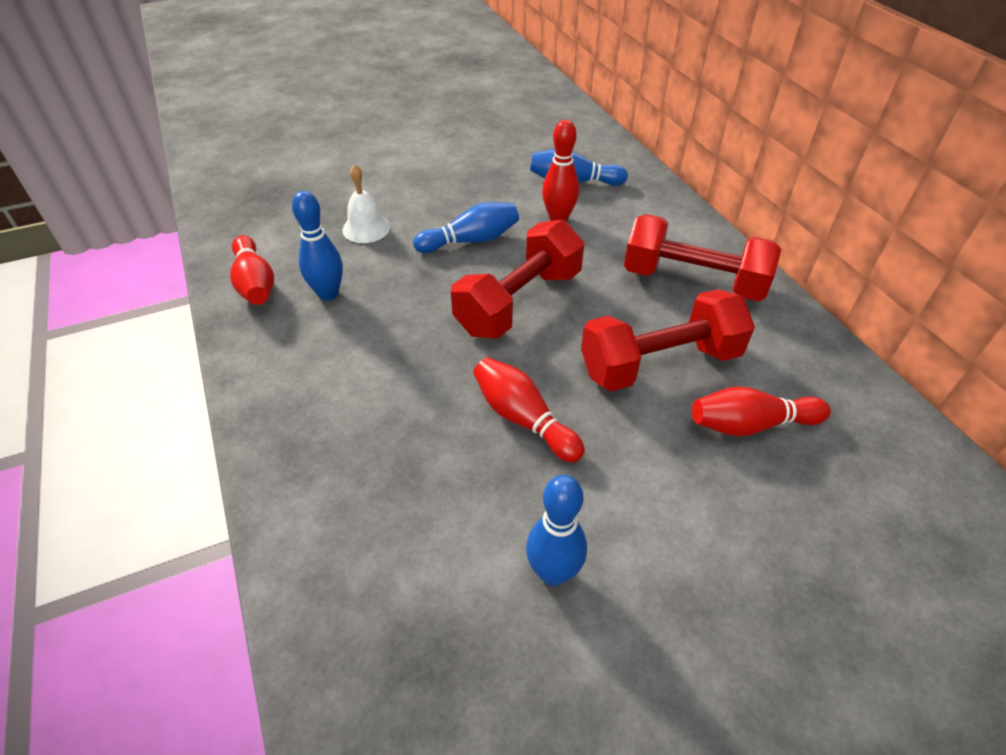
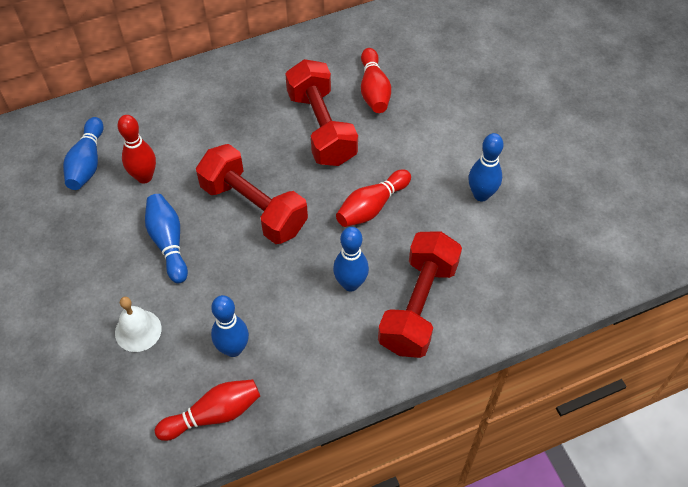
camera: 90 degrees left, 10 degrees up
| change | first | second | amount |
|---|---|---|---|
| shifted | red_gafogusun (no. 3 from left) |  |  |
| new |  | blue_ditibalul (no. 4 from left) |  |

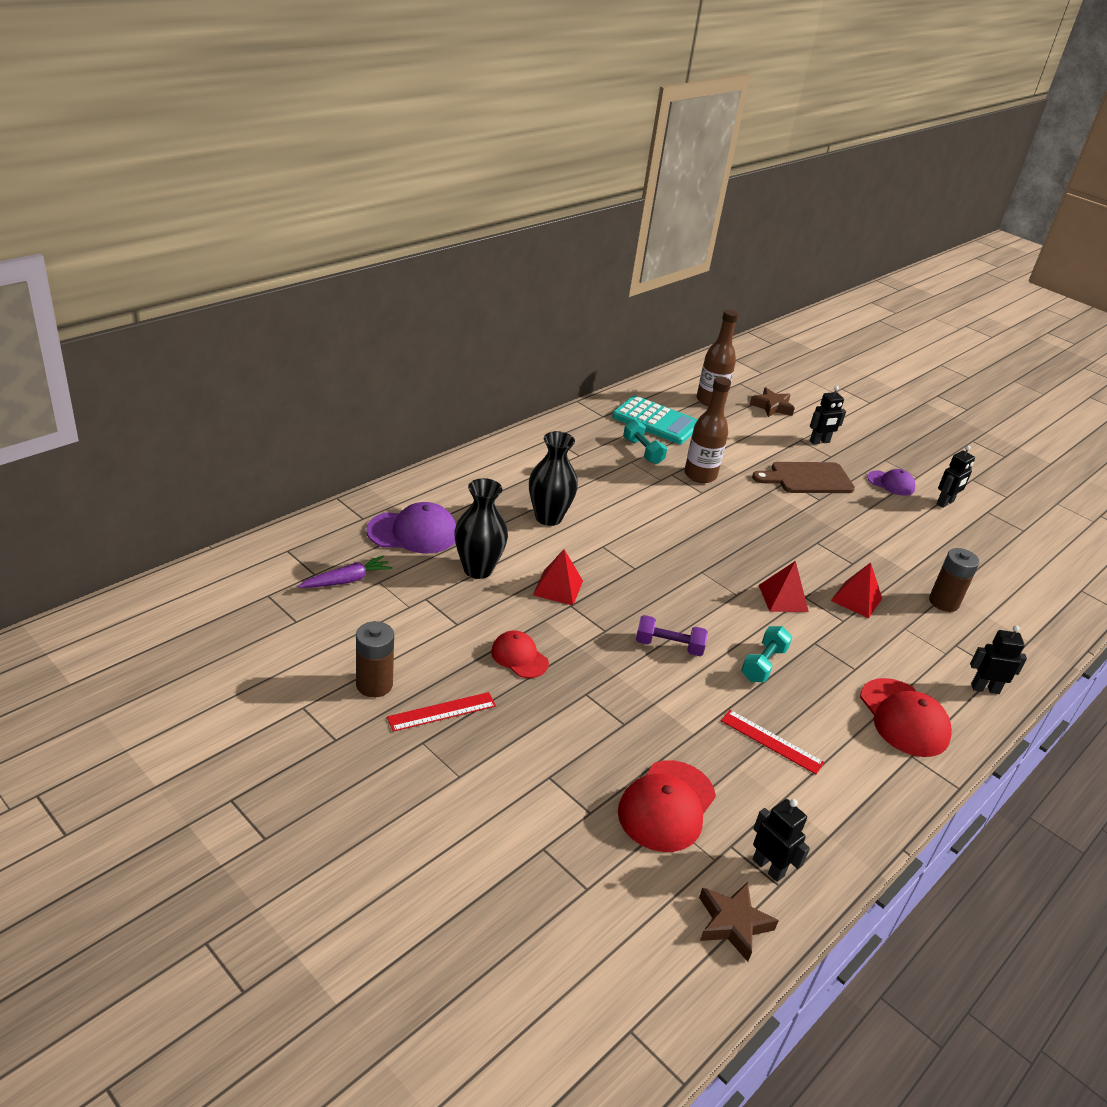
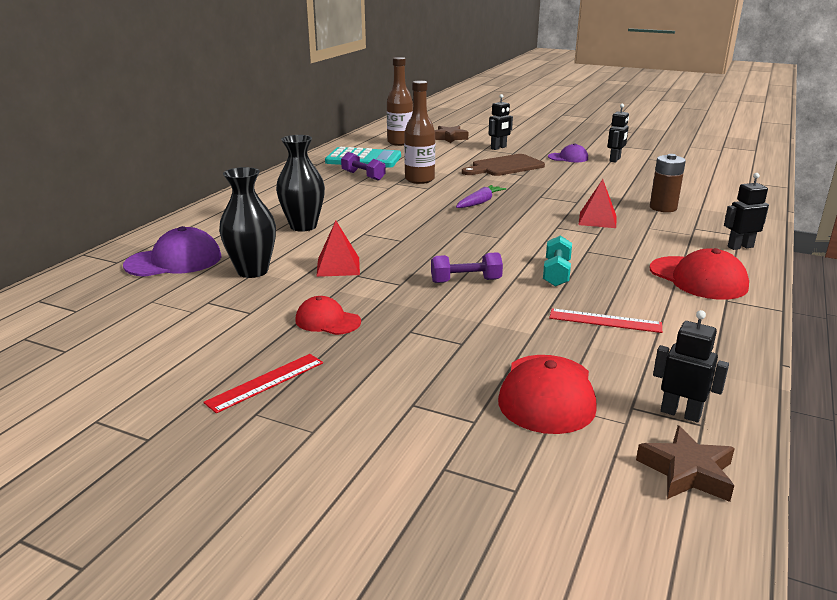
camera: 15 degrees left, 10 degrees down
| change | first | second | amount |
|---|---|---|---|
| repainted | turquoise_gafogusun (no. 1 from left) | purple_gafogusun (no. 1 from left) |  |
| shifted | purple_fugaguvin |  |  |
| gone | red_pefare (no. 2 from left) |  |  |
| gone | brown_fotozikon (no. 1 from left) |  |  |

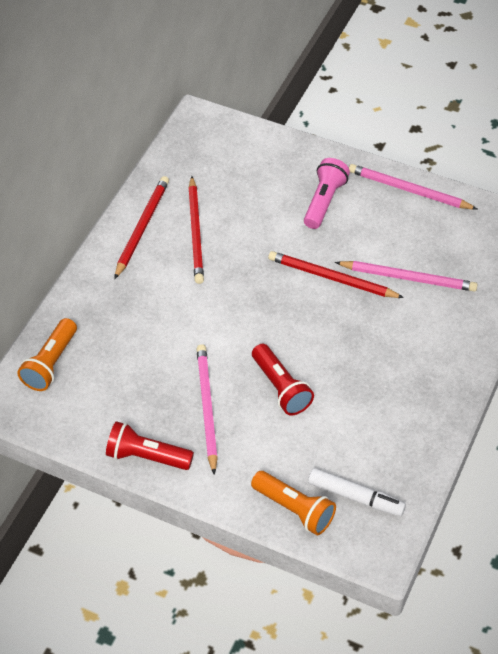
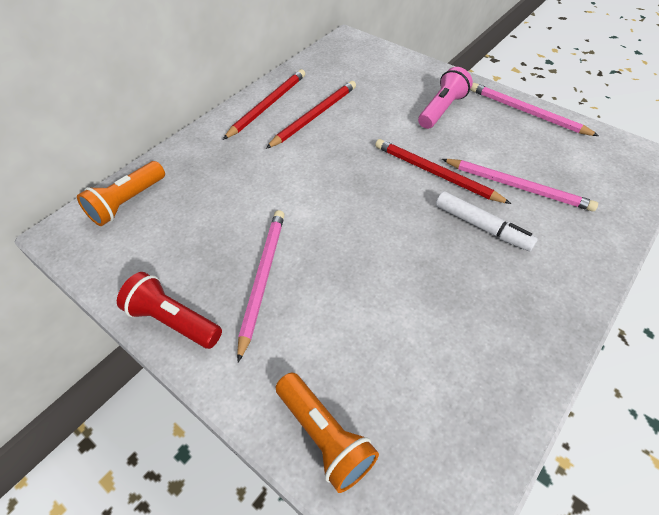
camera: 15 degrees right, 0 degrees up
| change | first | second | amount |
|---|---|---|---|
| rotated | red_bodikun (no. 2 from left) |  | 150 degrees counterclockwise |
| gone | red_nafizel (no. 2 from left) |  |  |
| shifted | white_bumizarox |  |  |

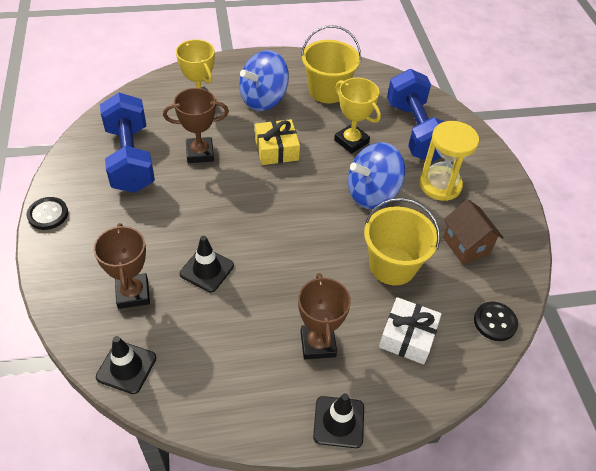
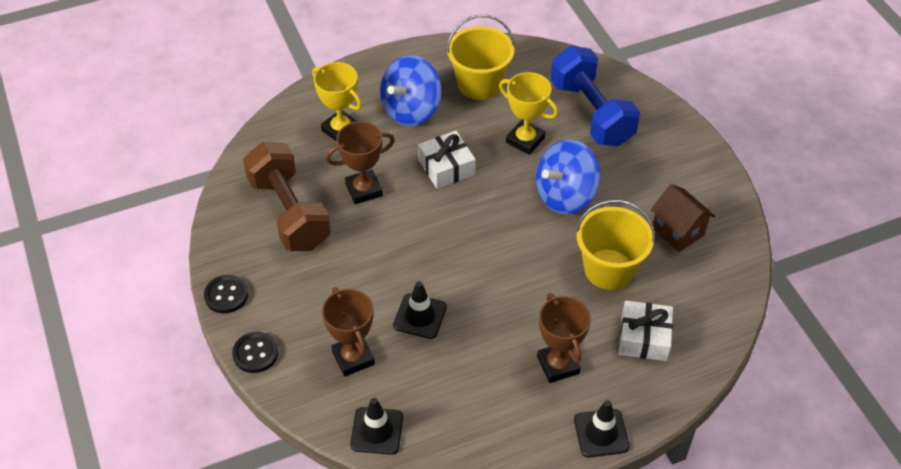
camera: 10 degrees left, 0 degrees up
| change | first | second | amount |
|---|---|---|---|
| repainted | blue_gafogusun (no. 1 from left) | brown_gafogusun |  |
| repainted | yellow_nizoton | white_nizoton (no. 1 from left) |  |
| gone | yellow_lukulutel |  |  |
| shifted | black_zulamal (no. 2 from left) |  |  |

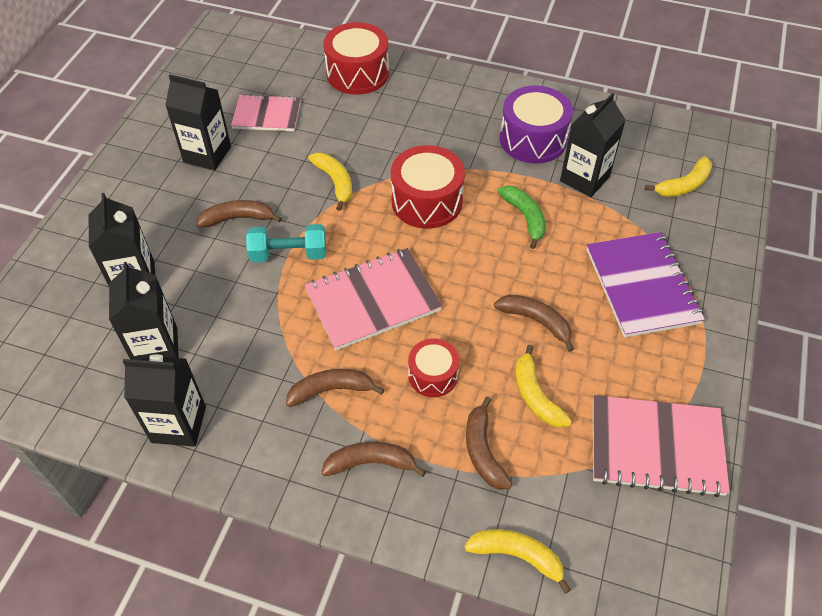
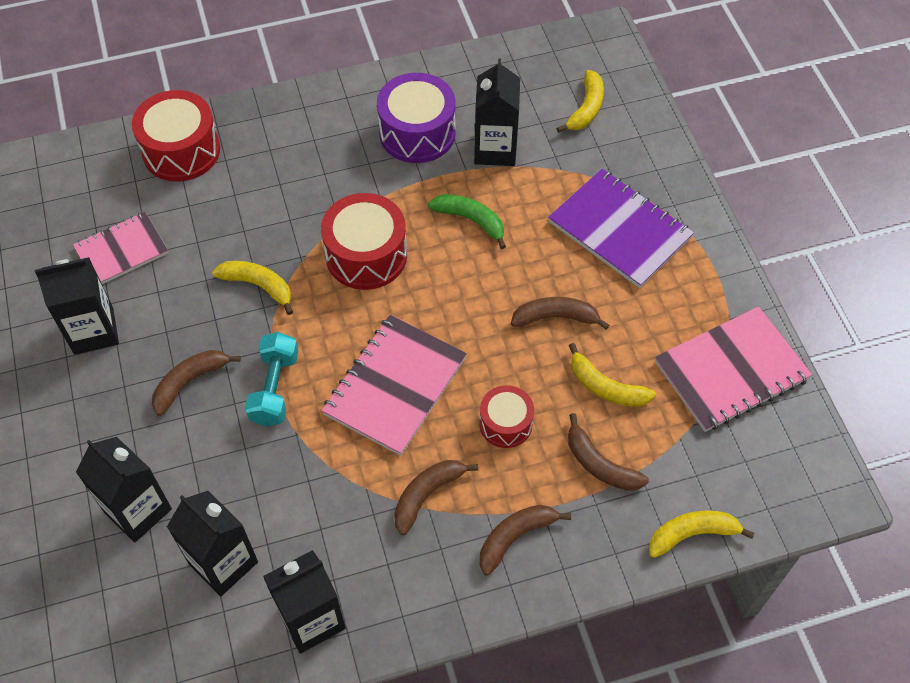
camera: 35 degrees left, 5 degrees up
| change | first | second | amount |
|---|---|---|---|
| rotated | turquoise_gafogusun |  | 45 degrees counterclockwise |

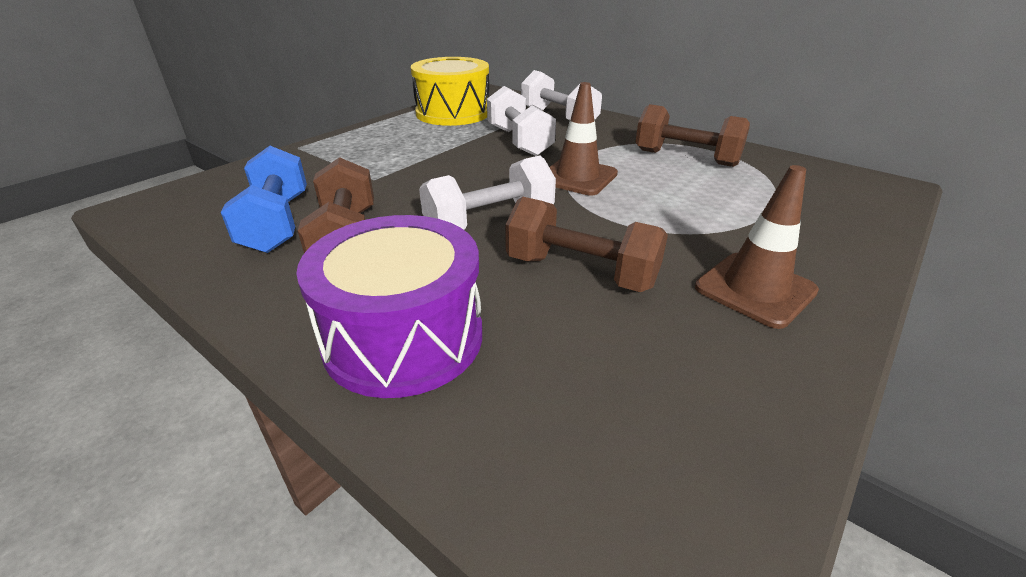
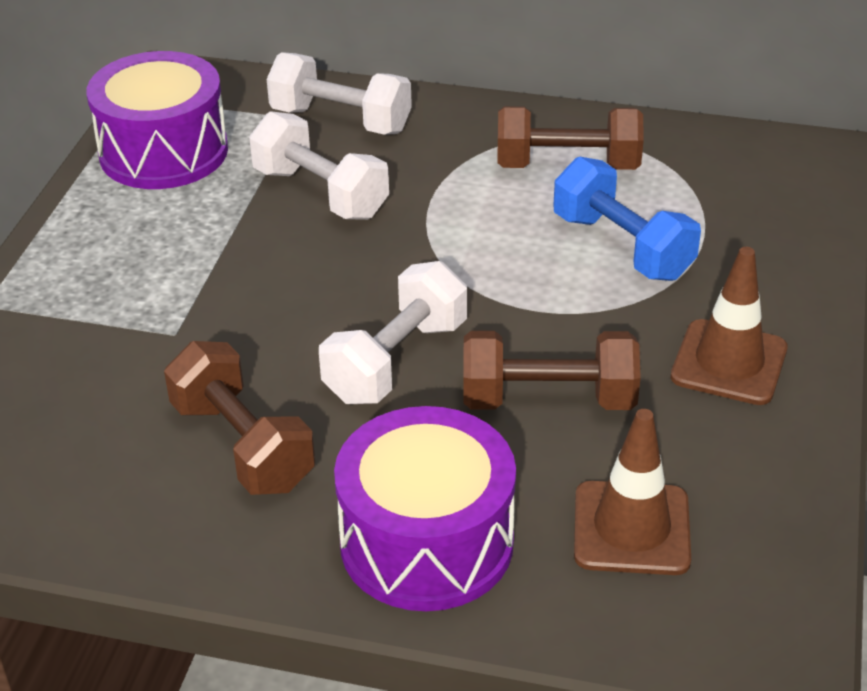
camera: 25 degrees left, 5 degrees up
| change | first | second | amount |
|---|---|---|---|
| repainted | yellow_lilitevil | purple_lilitevil (no. 1 from left) |  |
| shifted | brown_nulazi (no. 1 from left) |  |  |
| shifted | blue_gafogusun |  |  |

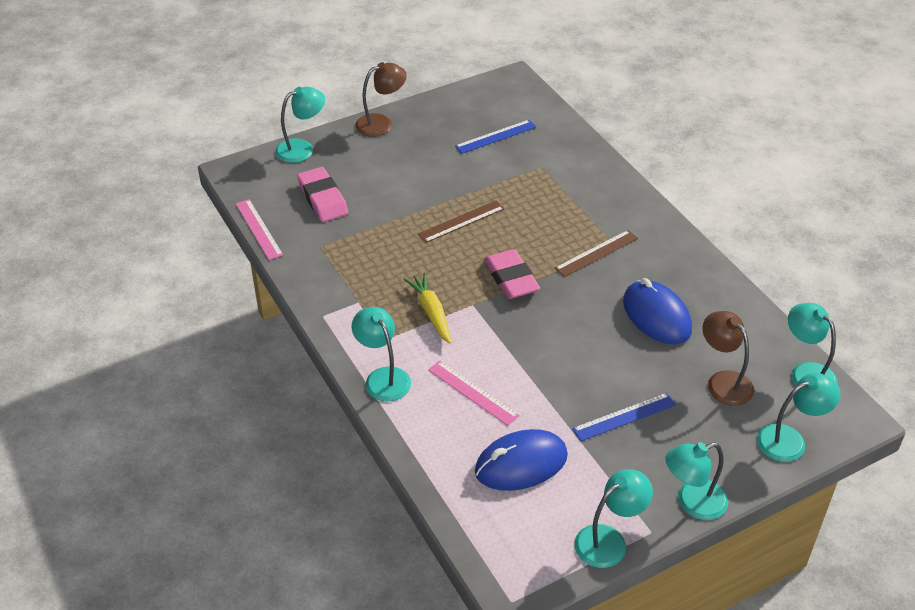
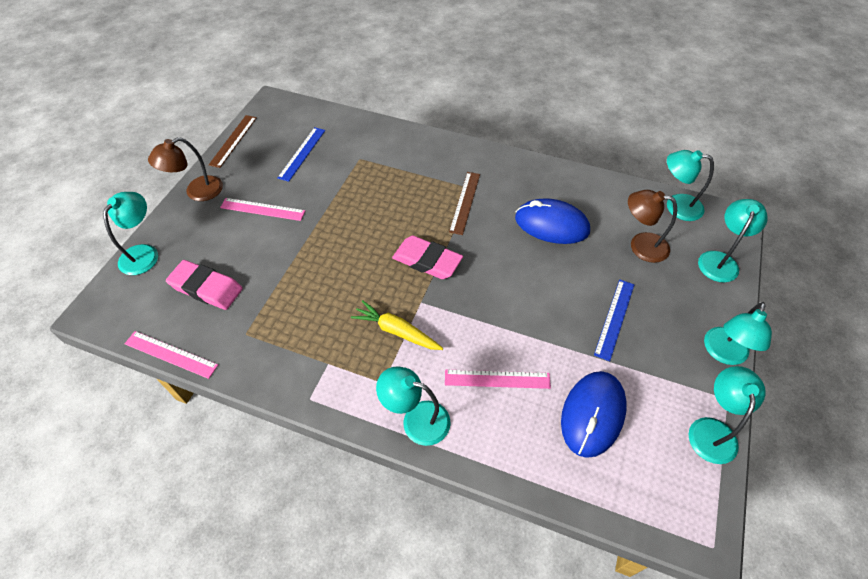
camera: 40 degrees left, 10 degrees up
| change | first | second | amount |
|---|---|---|---|
| rotated | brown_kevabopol (no. 1 from left) |  | 150 degrees counterclockwise |
| shifted | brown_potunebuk (no. 1 from left) |  |  |
| new |  | pink_potunebuk (no. 2 from left) |  |

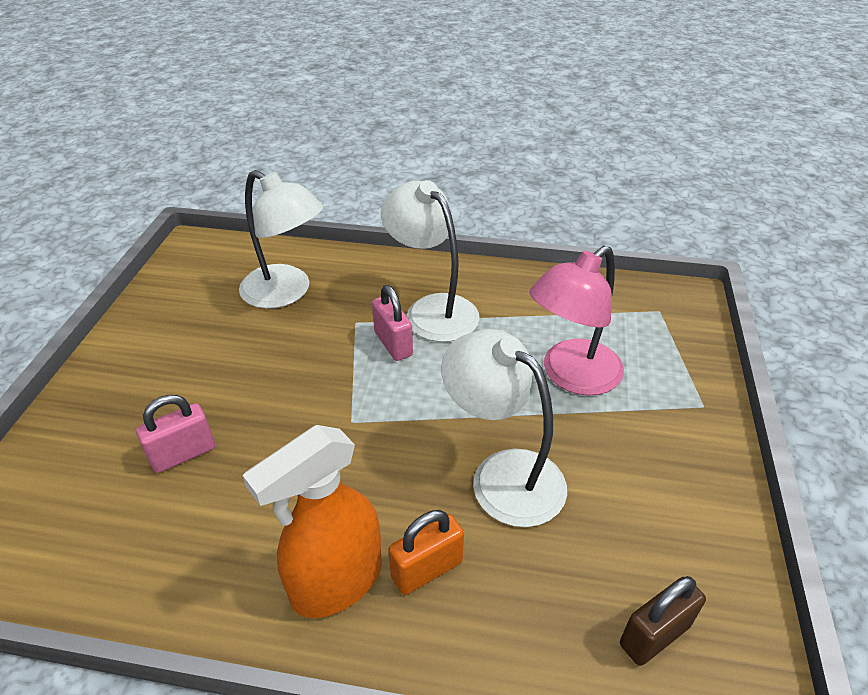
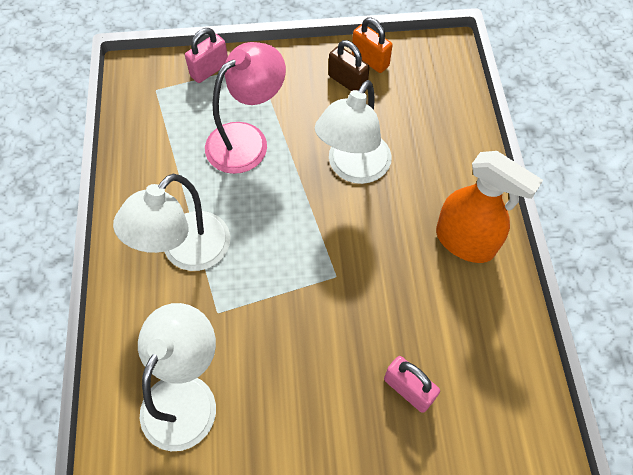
camera: 105 degrees left, 20 degrees up
| change | first | second | amount |
|---|---|---|---|
| rotated | pink_kevabopol |  | 75 degrees counterclockwise |
| shifted | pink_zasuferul (no. 2 from left in the first image) | pink_zasuferul (no. 1 from left) |  |
| shifted | orange_zasuferul |  |  |
| shifted | brown_zasuferul |  |  |

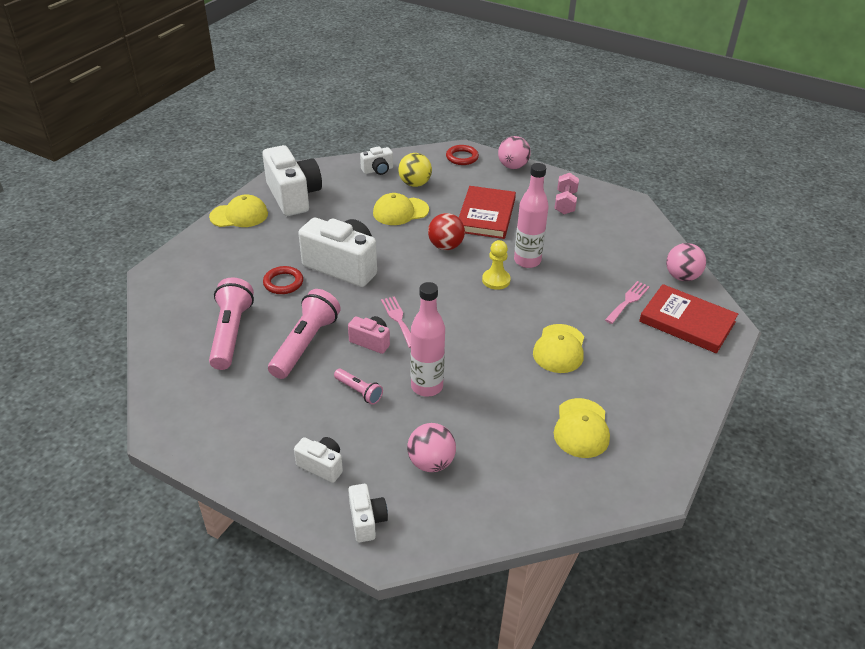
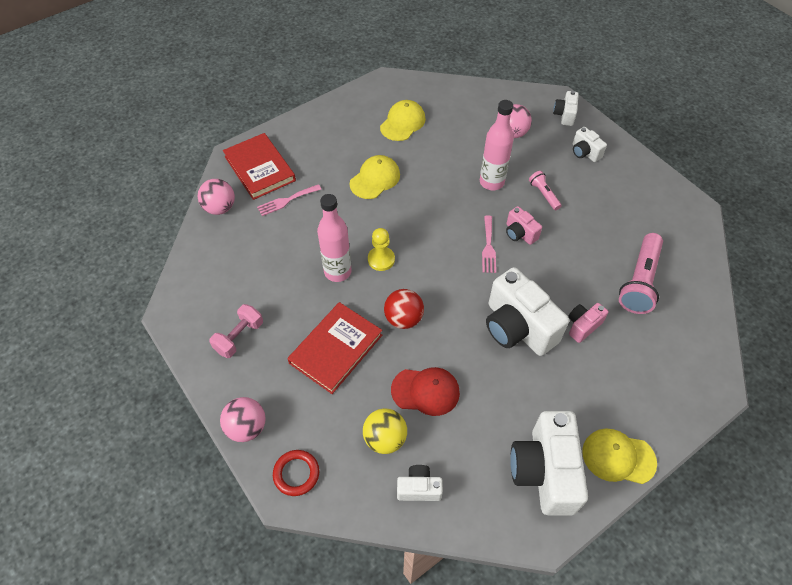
camera: 155 degrees left, 15 degrees up
| change | first | second | amount |
|---|---|---|---|
| repainted | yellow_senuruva (no. 2 from left) | red_senuruva |  |
| swapped | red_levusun (no. 1 from left) | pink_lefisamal (no. 2 from left) |  |
| gone | pink_nafizel (no. 2 from left) |  |  |

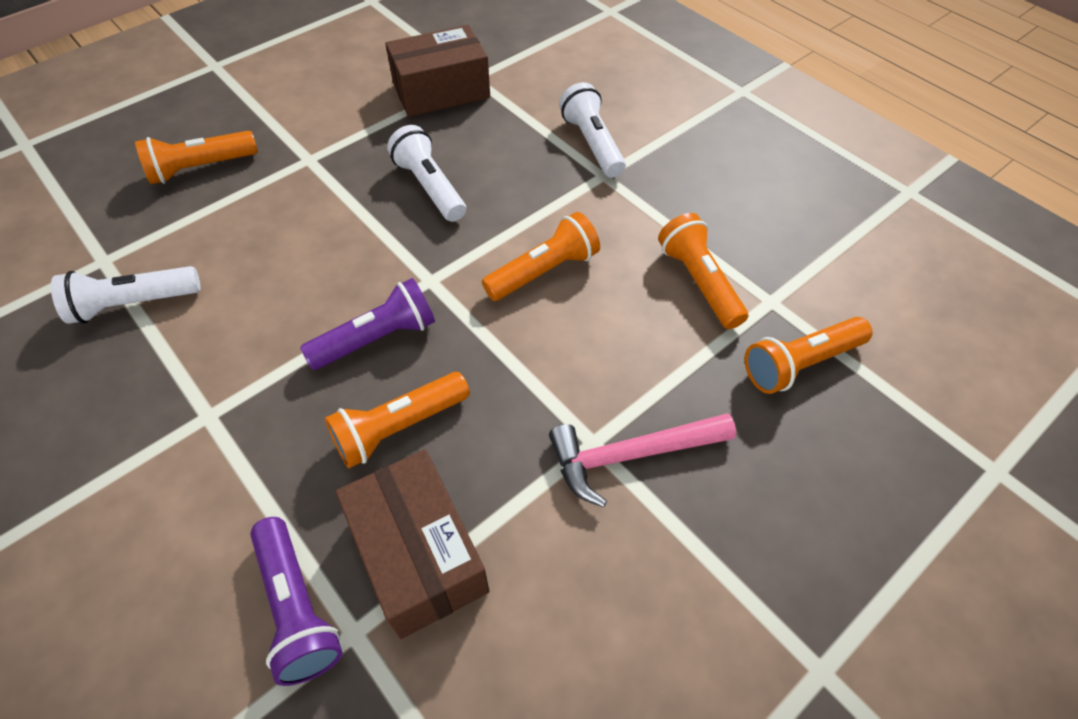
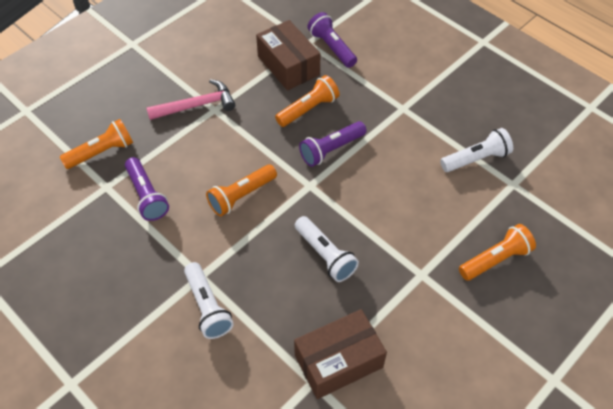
camera: 175 degrees right, 0 degrees up
| change | first | second | amount |
|---|---|---|---|
| repainted | orange_nafizel (no. 4 from left) | purple_nafizel (no. 1 from left) |  |

